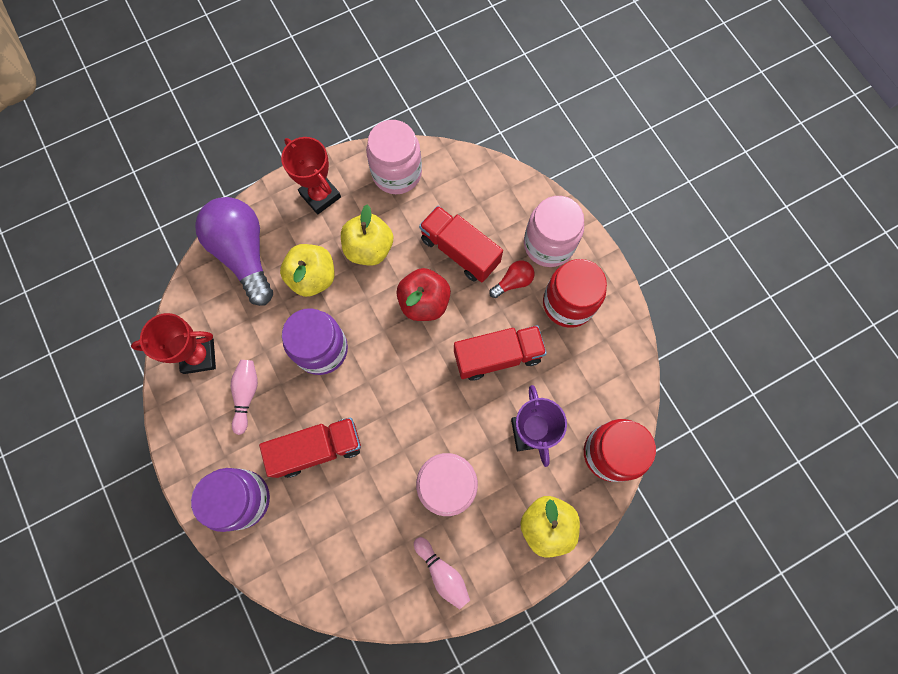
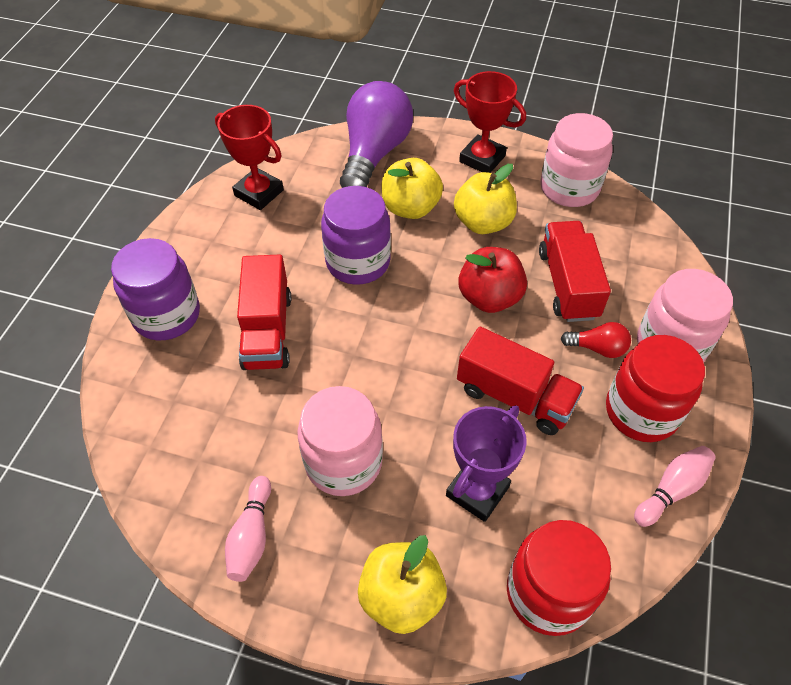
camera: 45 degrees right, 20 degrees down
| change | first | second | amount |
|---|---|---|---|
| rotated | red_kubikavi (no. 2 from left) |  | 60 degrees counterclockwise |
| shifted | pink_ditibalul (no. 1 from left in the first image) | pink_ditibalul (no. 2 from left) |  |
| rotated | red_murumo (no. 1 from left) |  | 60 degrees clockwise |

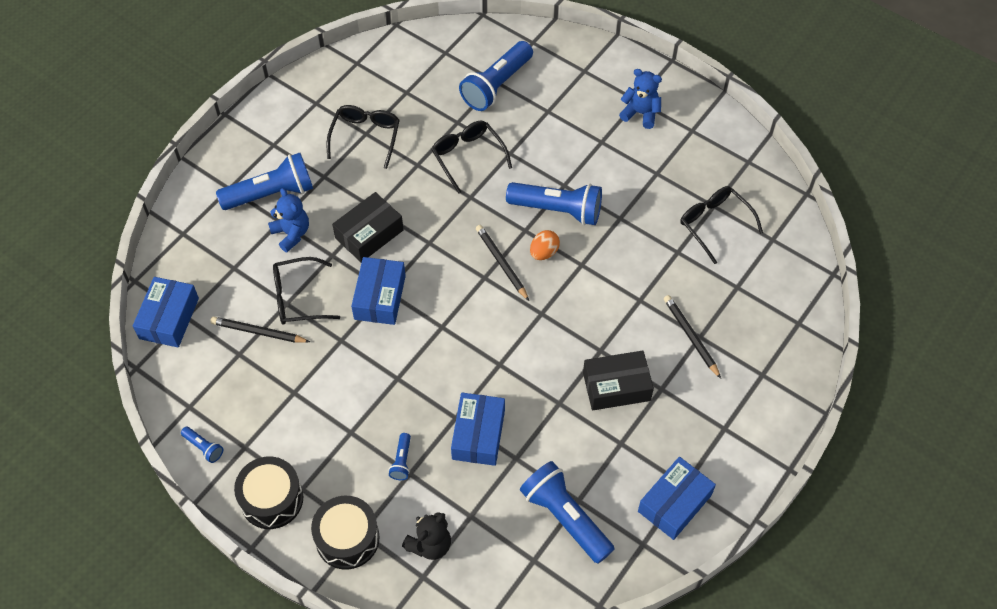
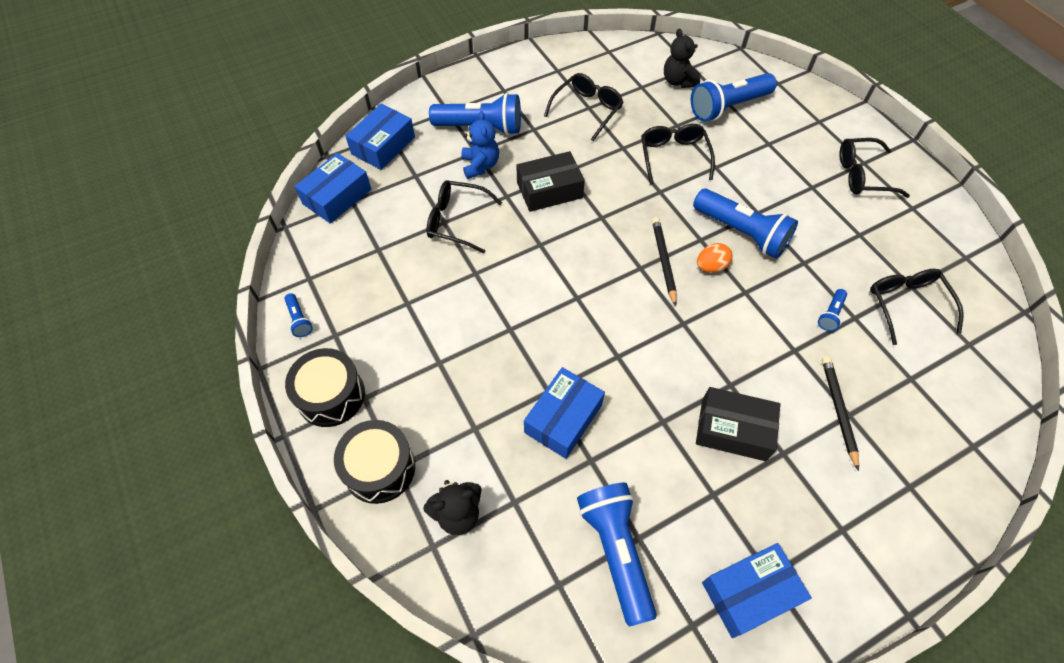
camera: 25 degrees right, 0 degrees up
| change | first | second | amount |
|---|---|---|---|
| swapped | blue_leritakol (no. 2 from left) | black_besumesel (no. 4 from left) |  |
| shifted | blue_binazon (no. 2 from left) |  |  |
| gone | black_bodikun (no. 1 from left) |  |  |
| shifted | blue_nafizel (no. 3 from left in the first image) | blue_nafizel (no. 6 from left) |  |
| new |  | black_leritakol (no. 2 from left) |  |

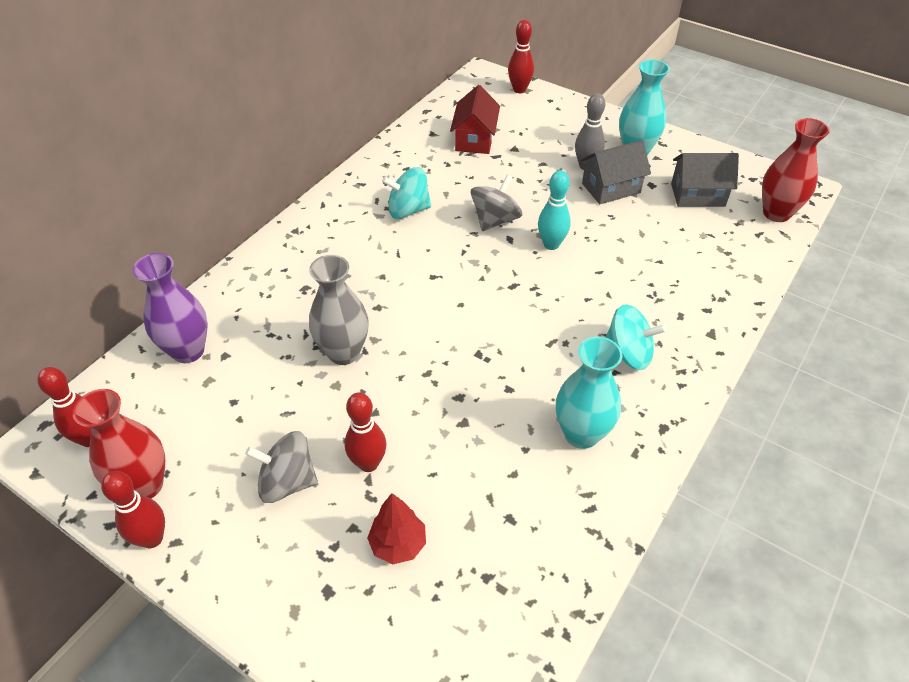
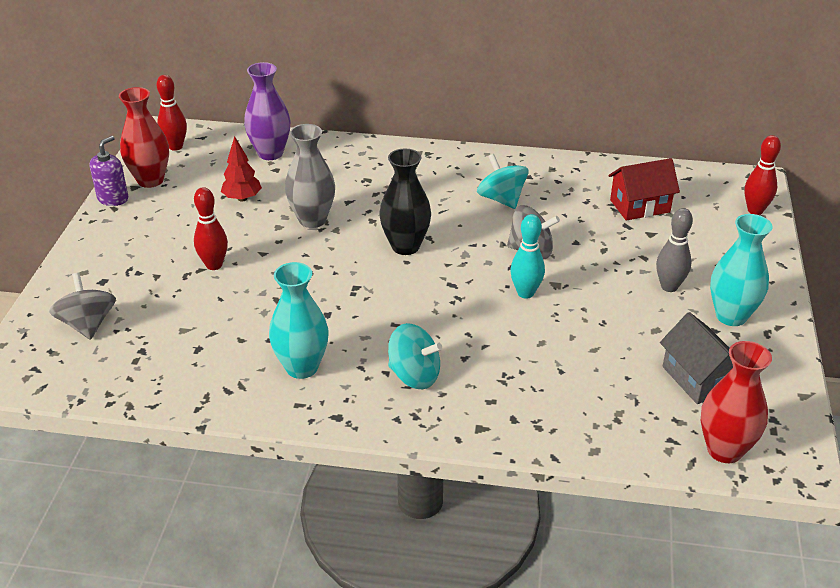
camera: 65 degrees right, 10 degrees down
| change | first | second | amount |
|---|---|---|---|
| gone | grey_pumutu (no. 1 from left) |  |  |
| rotated | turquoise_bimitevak (no. 2 from left in the first image) | turquoise_bimitevak (no. 1 from left) | 60 degrees counterclockwise |
| shifted | grey_bimitevak (no. 1 from left) |  |  |
| swapped | red_ditibalul (no. 2 from left) | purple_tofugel |  |
| shifted | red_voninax |  |  |
| new |  | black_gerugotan |  |

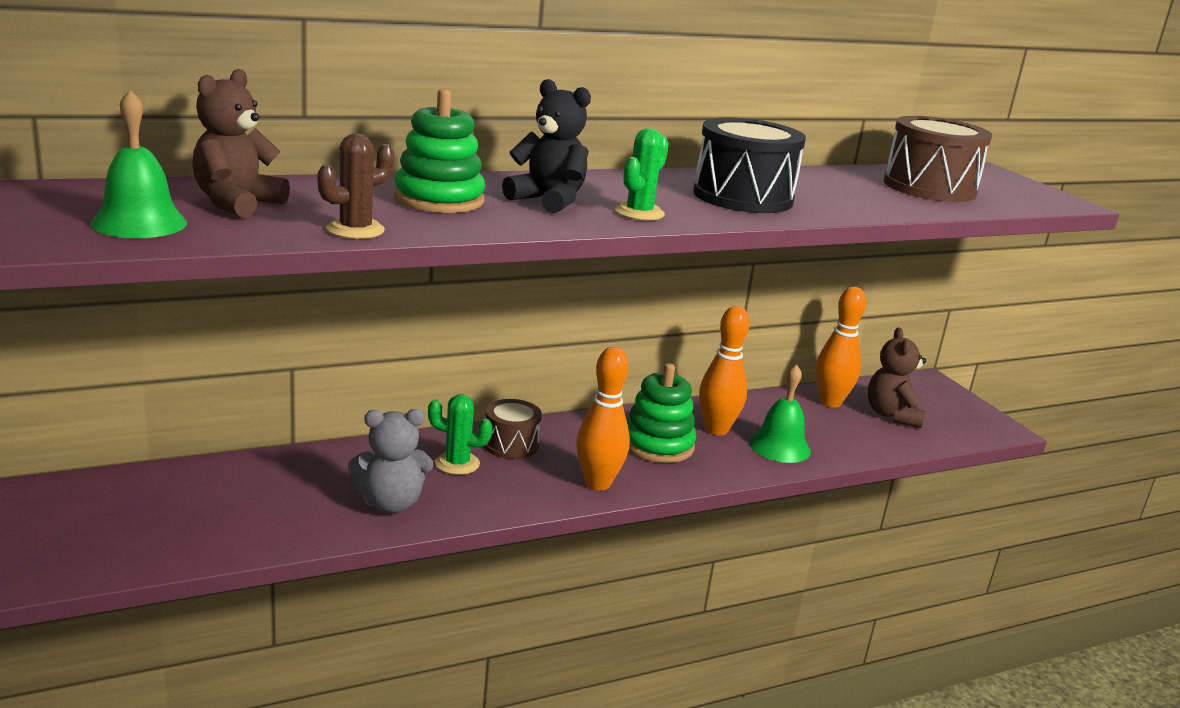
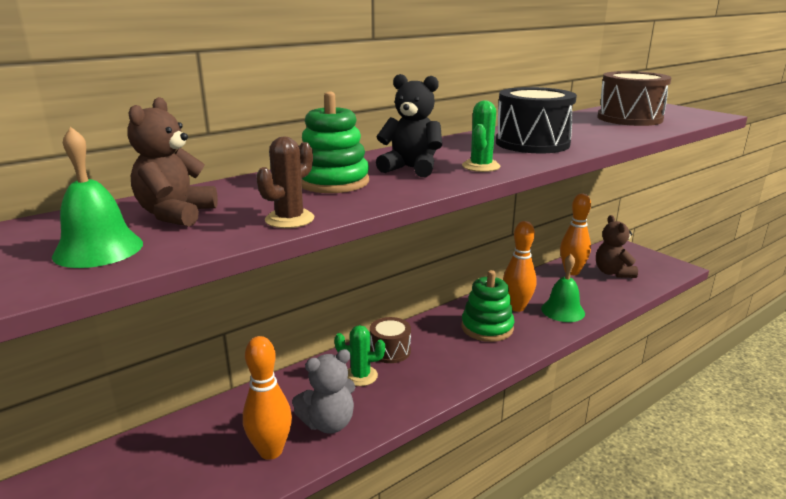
camera: 10 degrees left, 0 degrees up
| change | first | second | amount |
|---|---|---|---|
| shifted | orange_ditibalul (no. 1 from left) |  |  |

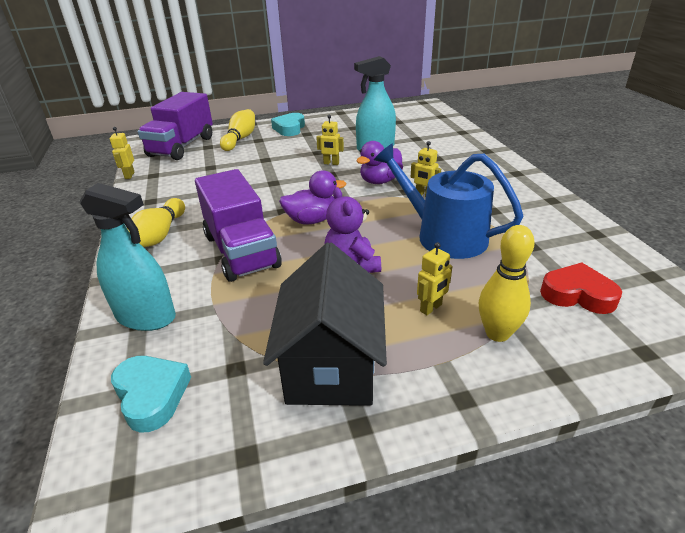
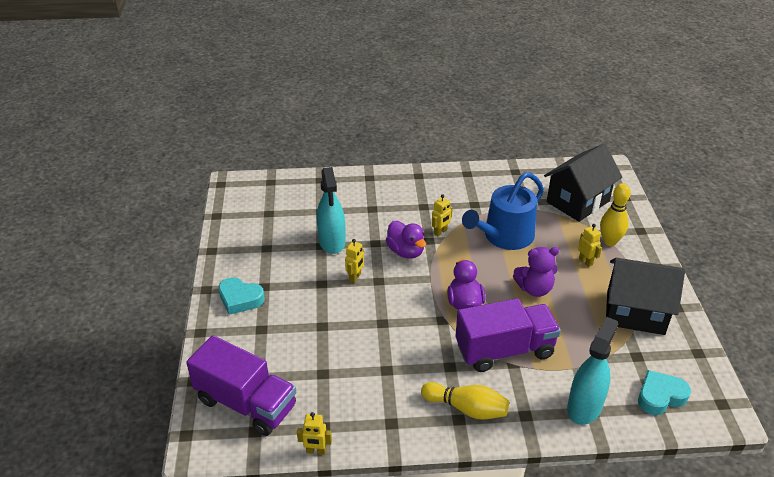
camera: 80 degrees left, 5 degrees up
| change | first | second | amount |
|---|---|---|---|
| gone | yellow_ditibalul (no. 2 from left) |  |  |
| swapped | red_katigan | black_pumutu (no. 1 from left) |  |

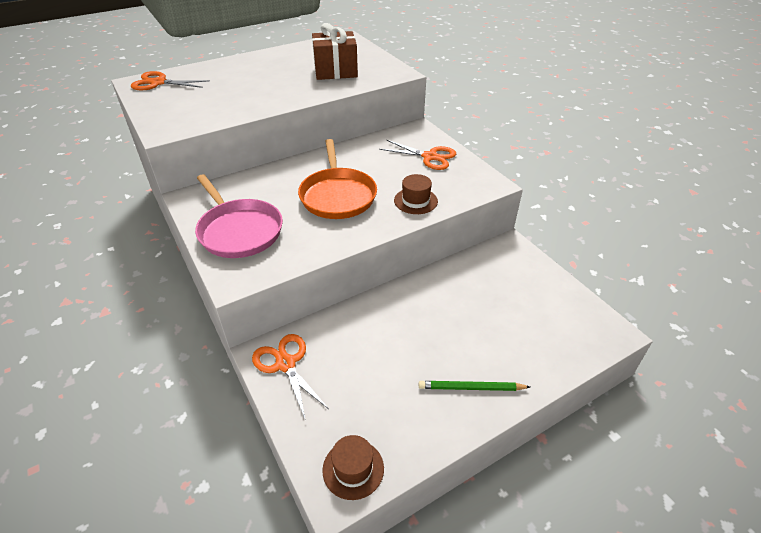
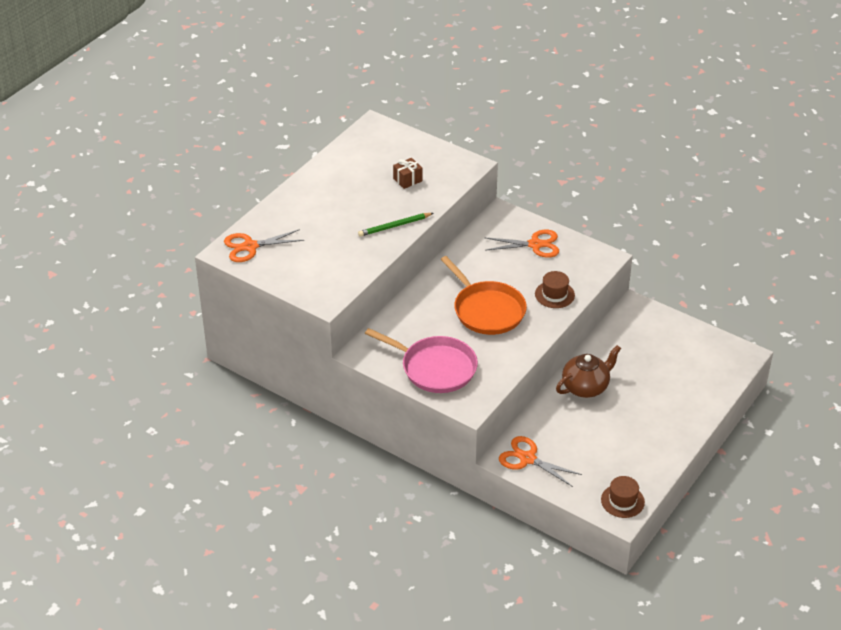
camera: 25 degrees left, 0 degrees up
| change | first | second | amount |
|---|---|---|---|
| scaled | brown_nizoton |  | x0.52 |
| shifted | green_bodikun |  |  |
| new |  | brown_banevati |  |

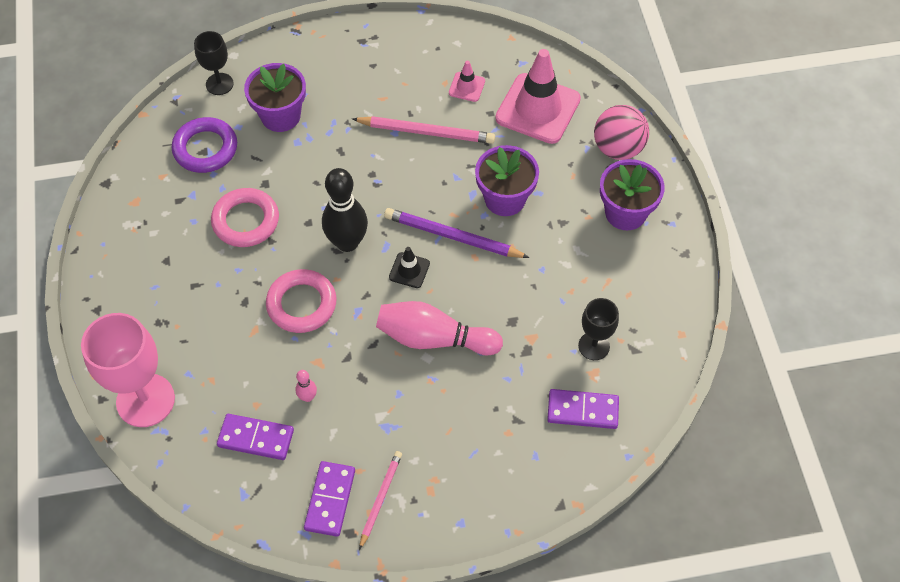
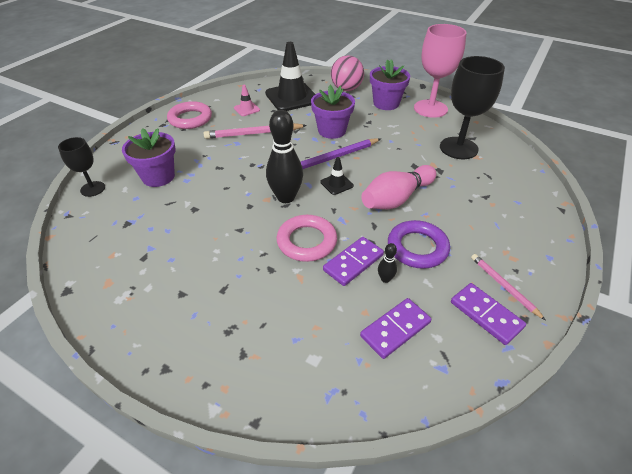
camera: 50 degrees left, 15 degrees down
| change | first | second | amount |
|---|---|---|---|
| repainted | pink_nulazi (no. 2 from left) | black_nulazi (no. 1 from left) |  |
| rotated | pink_bodikun (no. 2 from left in the first image) | pink_bodikun (no. 1 from left) | 150 degrees counterclockwise |
| shifted | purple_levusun |  |  |
| shifted | pink_levusun (no. 1 from left) |  |  |
| scaled | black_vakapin (no. 2 from left) |  | x1.80 |
| shifted | pink_vakapin |  |  |
| repainted | pink_ditibalul (no. 1 from left) | black_ditibalul (no. 2 from left) |  |
| shifted | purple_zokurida (no. 3 from left in the first image) | purple_zokurida (no. 1 from left) |  |

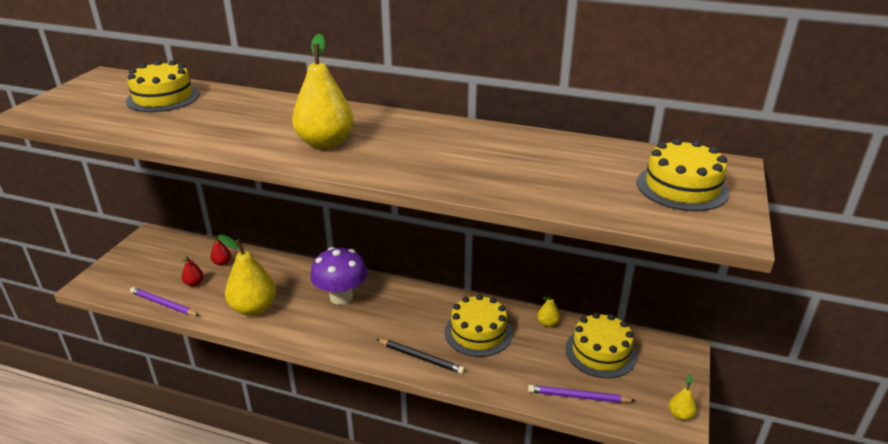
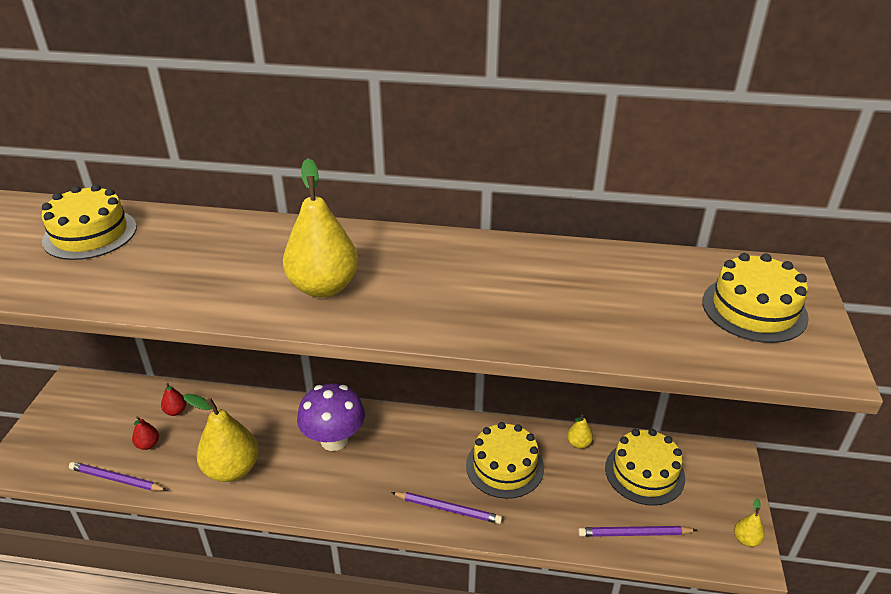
camera: 10 degrees left, 5 degrees up
| change | first | second | amount |
|---|---|---|---|
| repainted | black_bodikun | purple_bodikun (no. 2 from left) |  |

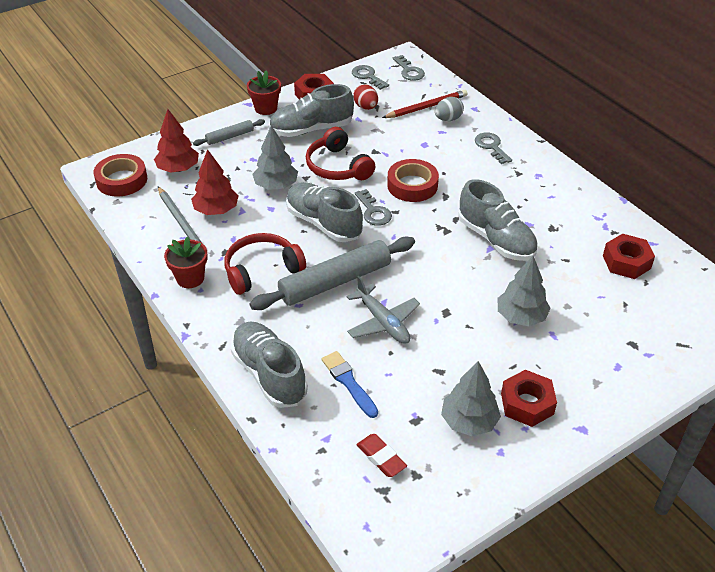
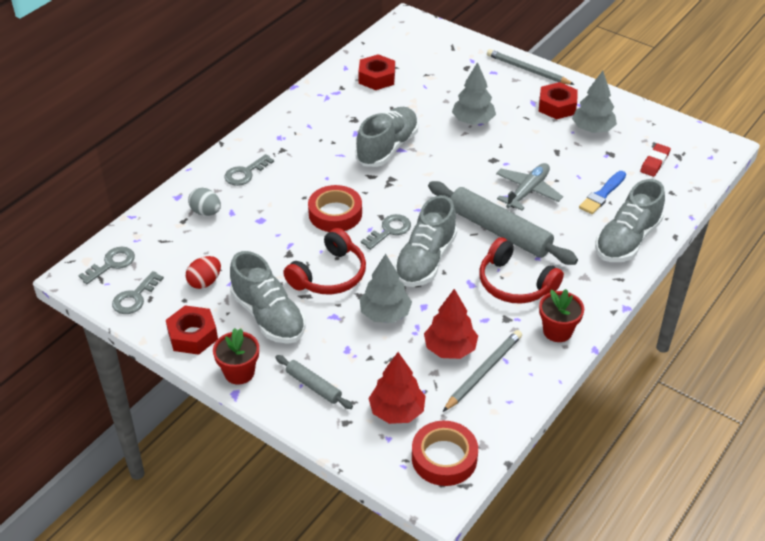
camera: 110 degrees left, 0 degrees up
| change | first | second | amount |
|---|---|---|---|
| gone | red_bodikun |  |  |
| new |  | grey_bodikun (no. 2 from left) |  |

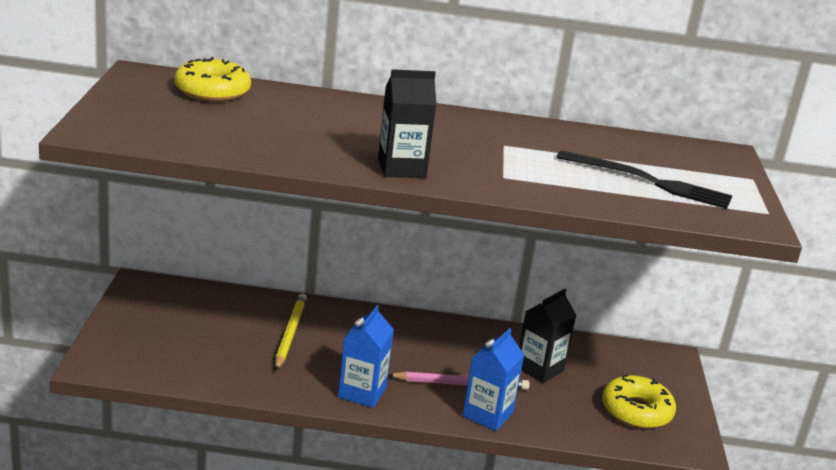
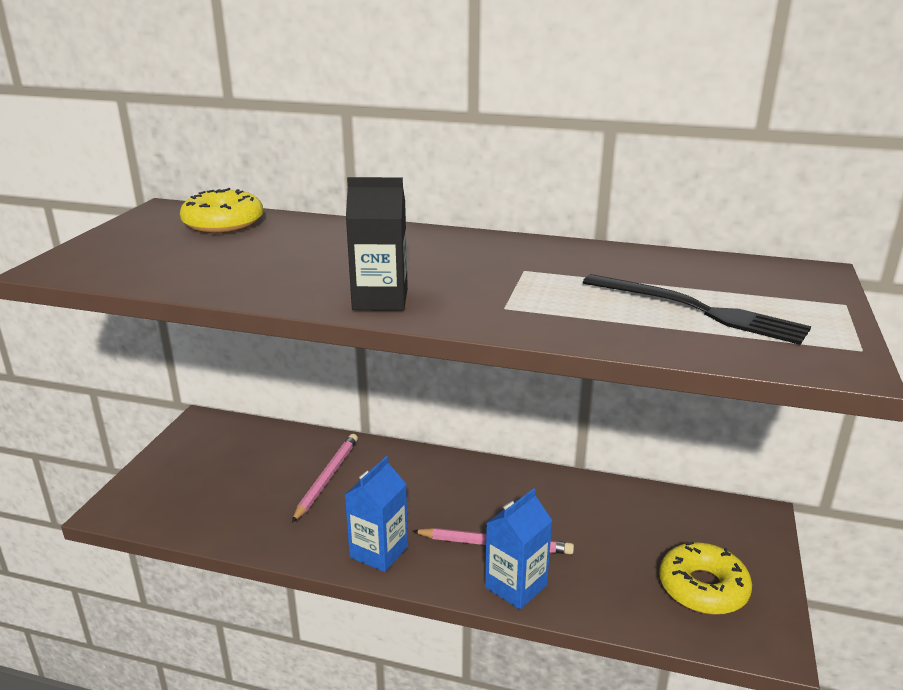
camera: 15 degrees right, 0 degrees up
| change | first | second | amount |
|---|---|---|---|
| gone | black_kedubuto (no. 2 from left) |  |  |
| repainted | yellow_bodikun | pink_bodikun (no. 1 from left) |  |

